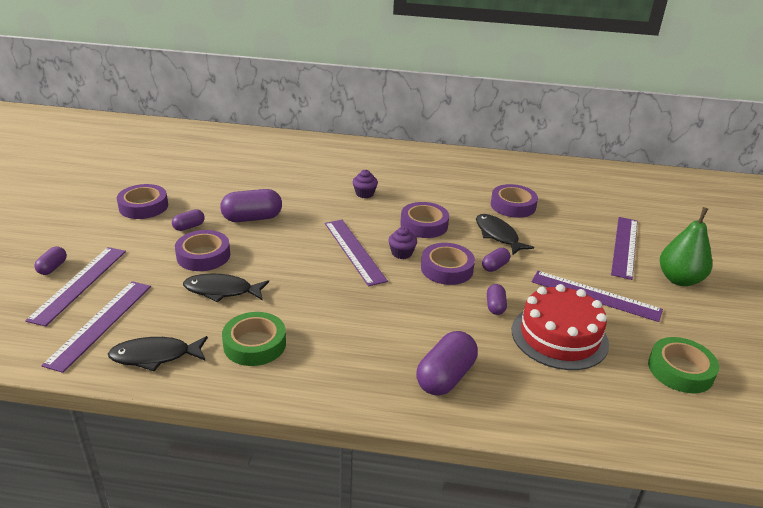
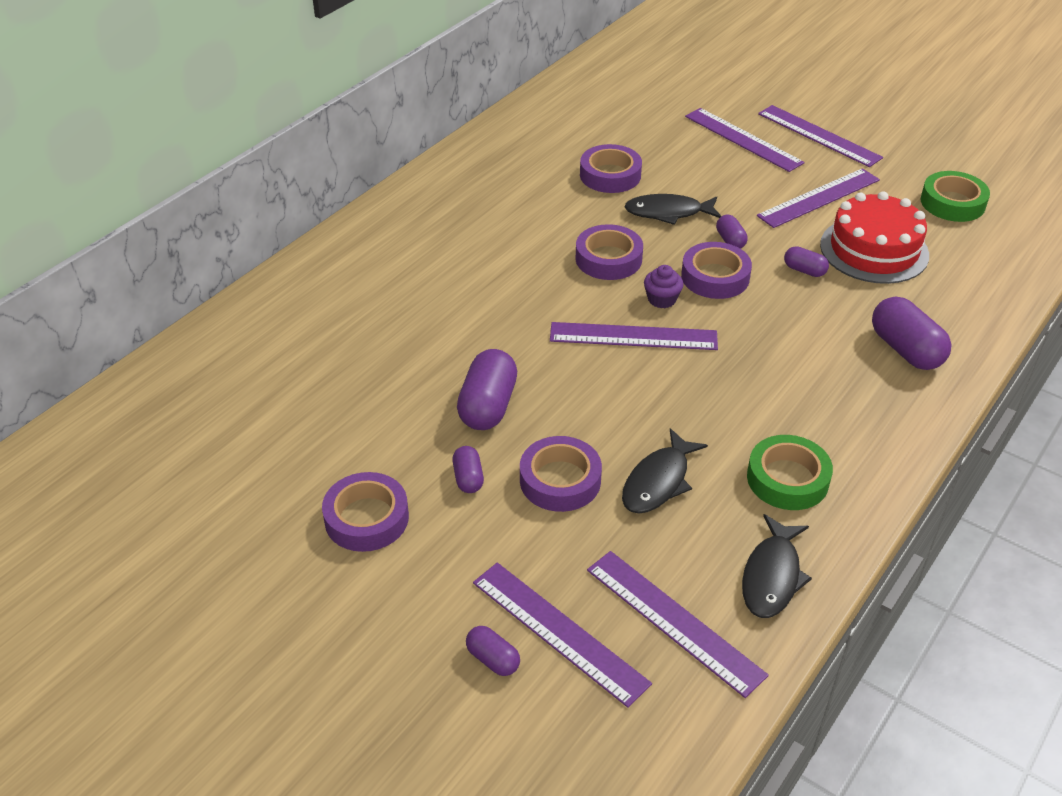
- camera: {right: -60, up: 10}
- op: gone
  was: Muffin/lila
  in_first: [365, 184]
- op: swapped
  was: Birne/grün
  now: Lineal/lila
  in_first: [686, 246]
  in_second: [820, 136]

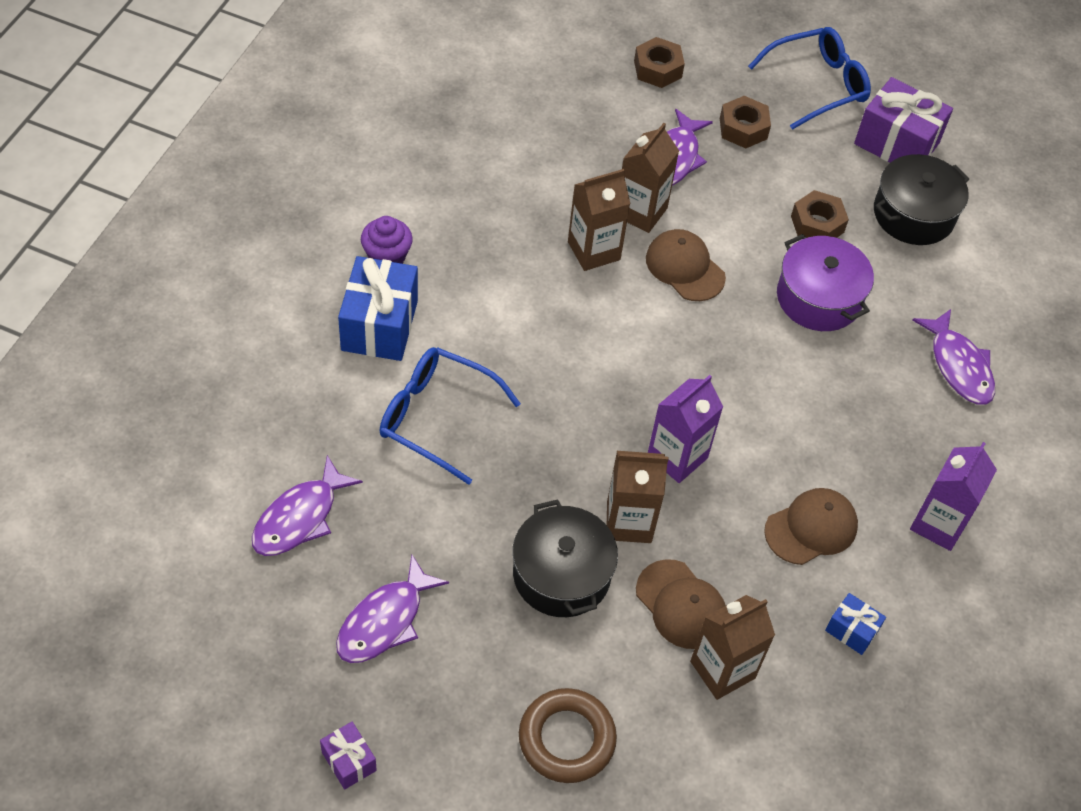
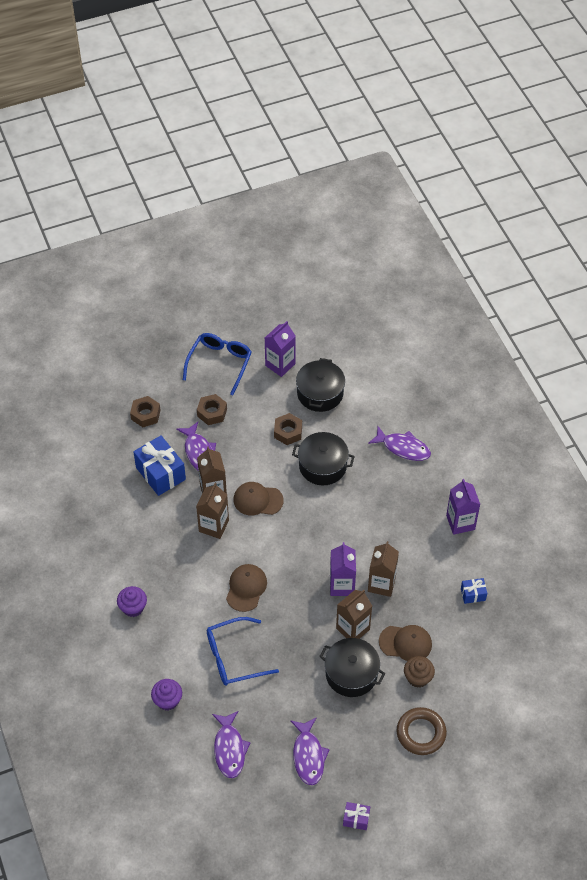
- camera: {right: -40, up: 0}
- op: swapped
  was: Geschenk/lila
  now: Getränkekarton/lila
  in_first: [903, 119]
  in_second: [280, 349]
- op: repainted
  was: Kochtopf/lila
  now: Kochtopf/schwarz
  in_first: [825, 282]
  in_second: [323, 458]
- op: shifted
  was: Geschenk/blau
  in_first: [378, 308]
  in_second: [159, 465]
- op: shifted
  was: Kappe/braun
  in_first: [811, 526]
  in_second: [246, 588]
- op: shifted
  was: Getränkekarton/braun
  in_first: [732, 647]
  in_second: [383, 569]
- op: new
  now: Muffin/braun
  in_second: [419, 672]
- op: new
  now: Muffin/lila
  in_second: [166, 695]

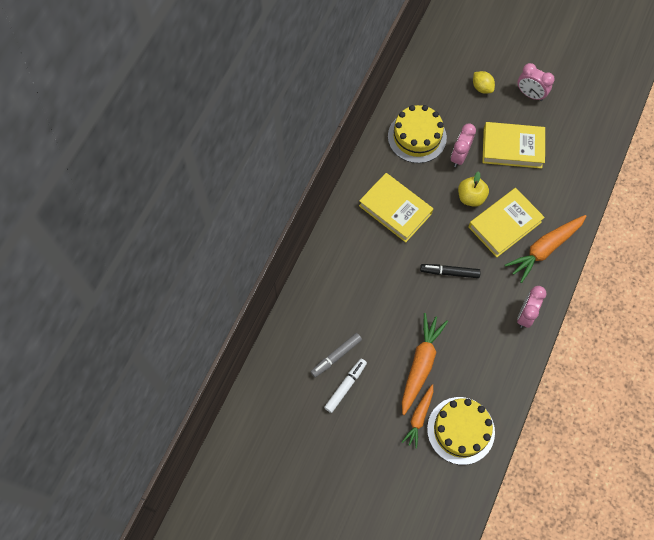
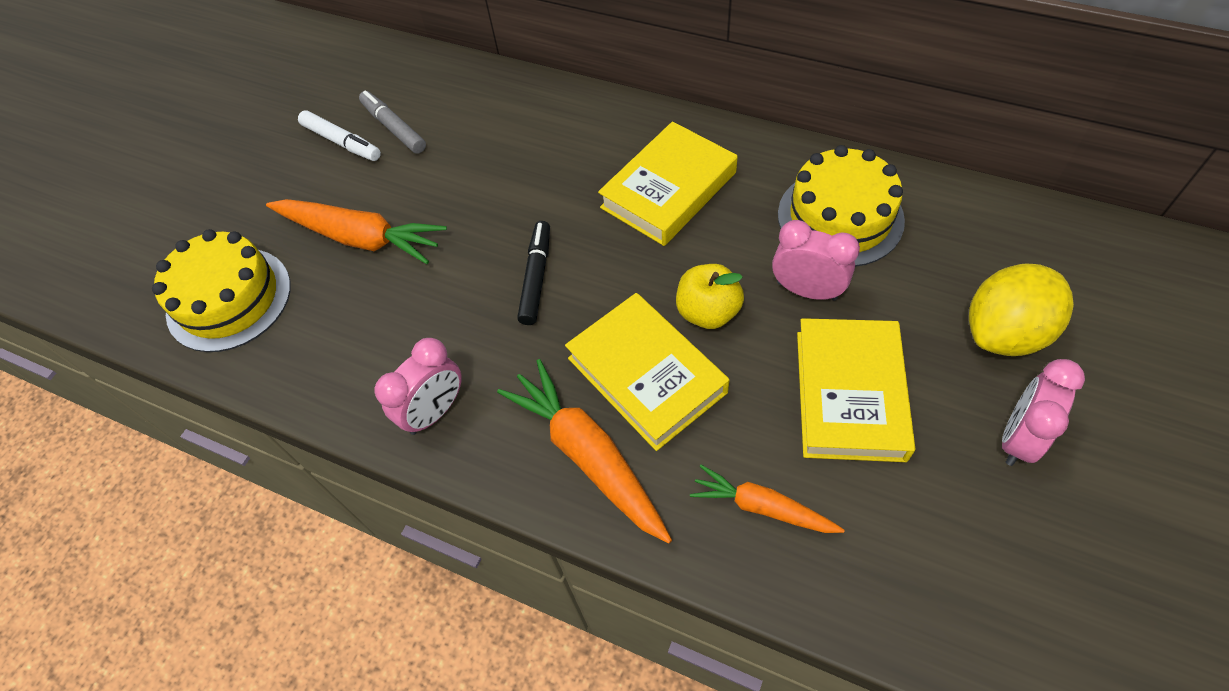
- camera: {right: 95, up: -10}
- op: scaled
  was: Zitrone/gelb
  in_first: [484, 82]
  in_second: [1021, 309]
  ratio: 1.76
- op: rotated
  was: Wecker/rosa
  in_first: [531, 307]
  in_second: [418, 386]
  clockwise: 105
- op: shifted
  was: Karotte/orange
  in_first: [417, 416]
  in_second: [767, 499]

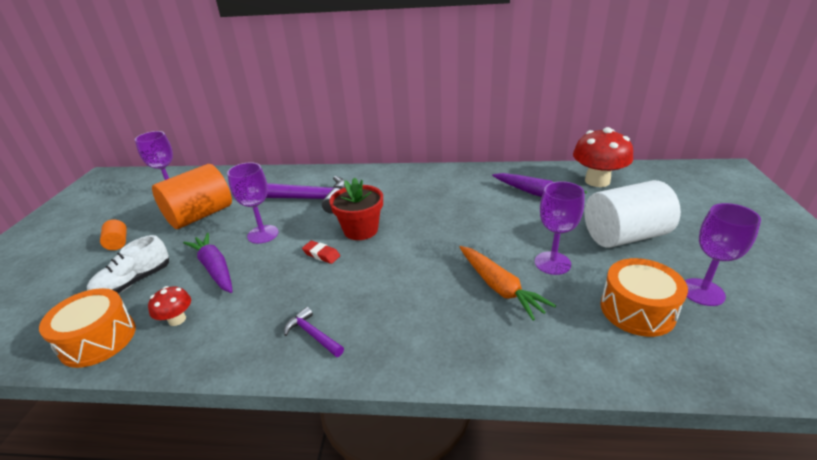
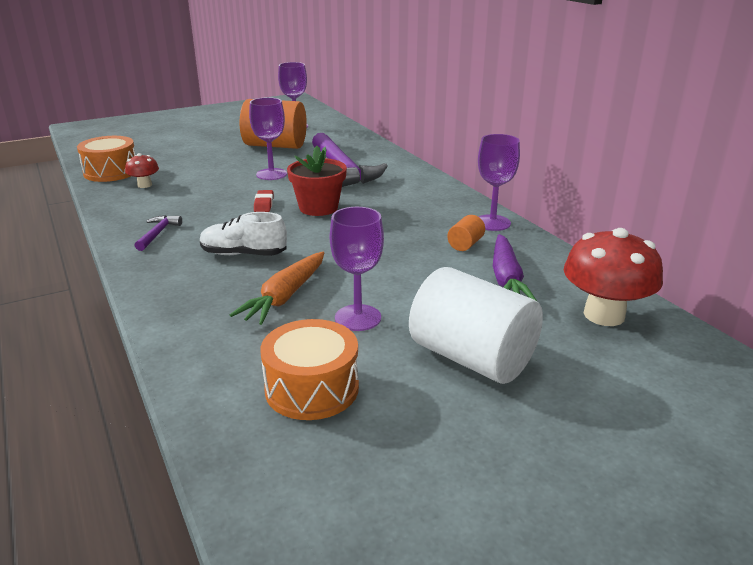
- camera: {right: 55, up: -5}
- op: shifted
  was: Kelch/lila
  in_first: [723, 254]
  in_second: [499, 182]
- op: shifted
  was: Vollzylinder/orange
  in_first: [113, 235]
  in_second: [466, 233]
- op: gone
  was: Karotte/lila
  in_first: [208, 263]
- op: shifted
  was: Schuh/weiß
  in_first: [128, 264]
  in_second: [243, 234]

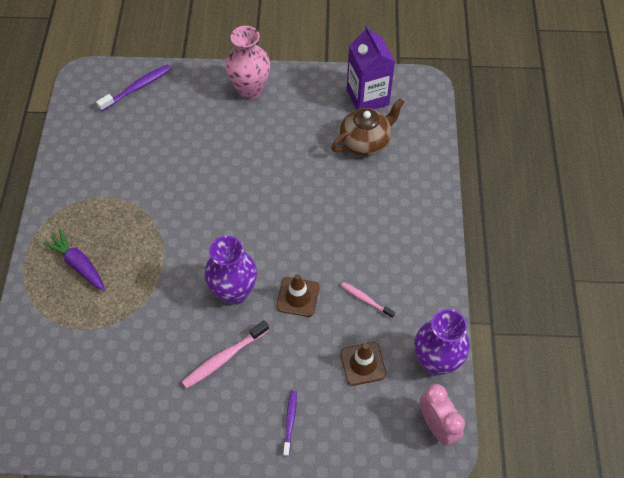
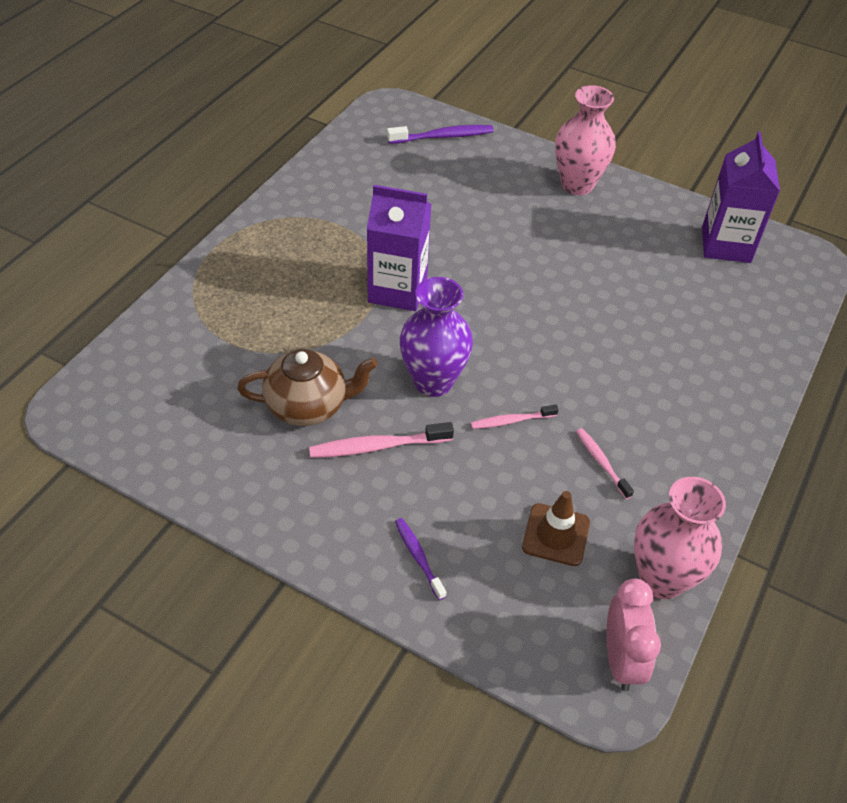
- camera: {right: 25, up: -10}
- op: shifted
  was: Teekanne/braun
  in_first: [368, 127]
  in_second: [307, 387]
- op: gone
  was: Karotte/lila
  in_first: [73, 260]
- op: swapped
  was: Leitkegel/braun
  now: Zahnbürste/rosa
  in_first: [298, 295]
  in_second: [515, 417]
- op: repainted
  was: Vase/lila
  now: Vase/rosa
  in_first: [442, 342]
  in_second: [680, 538]
- op: rotated
  was: Zahnbürste/lila
  in_first: [290, 424]
  in_second: [420, 559]
  clockwise: -60
- op: new
  now: Getränkekarton/lila
  in_second: [399, 248]

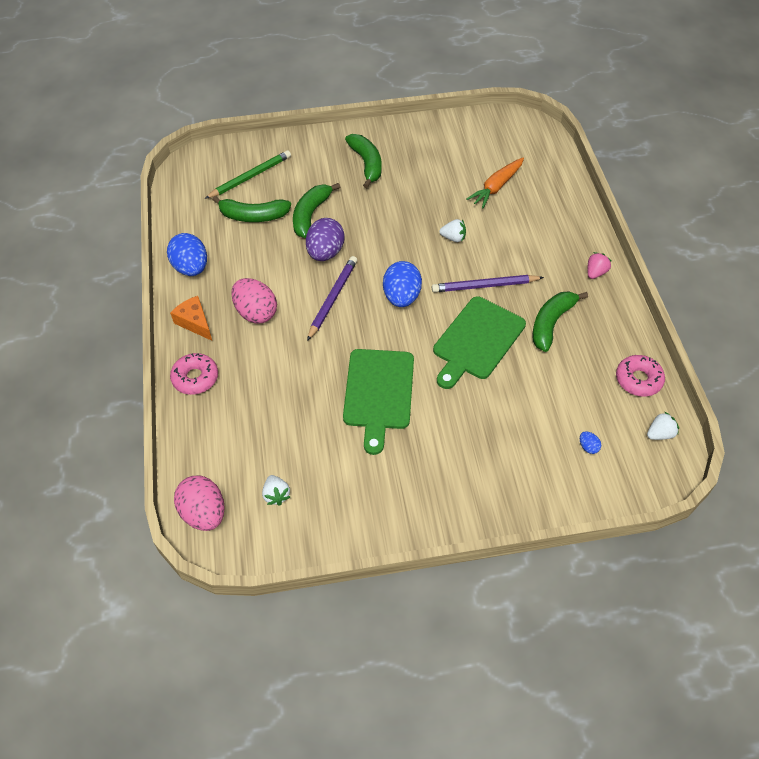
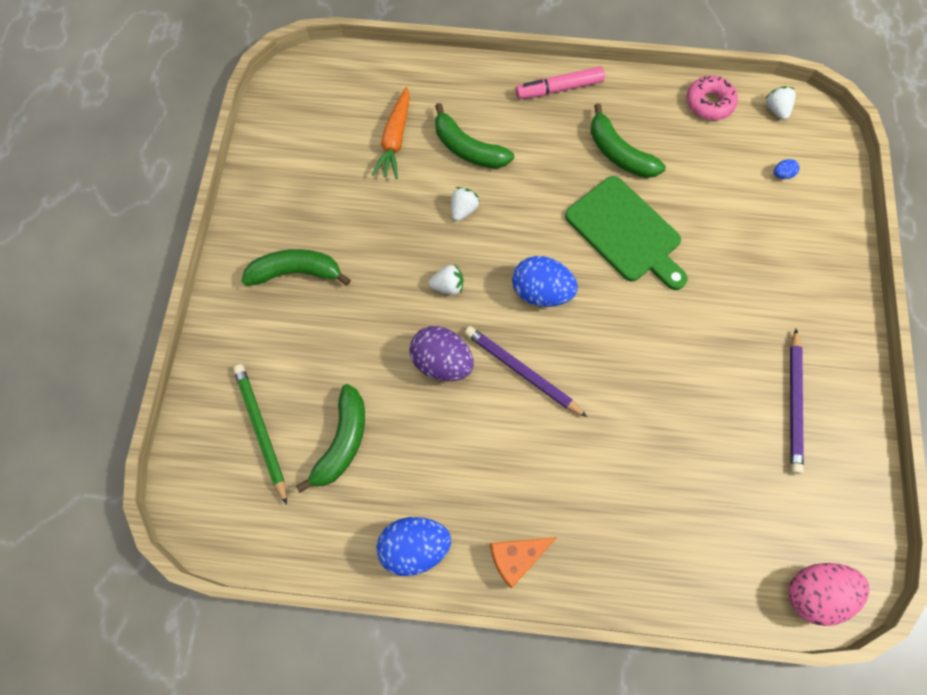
- camera: {right: -75, up: 15}
- op: rotated
  was: Karotte/orange
  in_first: [495, 182]
  in_second: [390, 133]
  clockwise: 45
- op: shifted
  was: Banane/grün
  in_first: [316, 210]
  in_second: [474, 136]
- op: swapped
  was: Erdbeere/rosa
  now: Filzstift/rosa
  in_first: [599, 265]
  in_second: [560, 82]
- op: shifted
  was: Bleistift/lila
  in_first: [488, 283]
  in_second: [797, 401]
- op: gone
  was: Ei/rosa
  in_first: [254, 301]
- op: gone
  was: Schneidebrett/grün
  in_first: [378, 402]
- op: gone
  was: Donut/rosa
  in_first: [194, 374]
- op: shifted
  was: Erdbeere/weiß
  in_first: [276, 490]
  in_second: [446, 279]

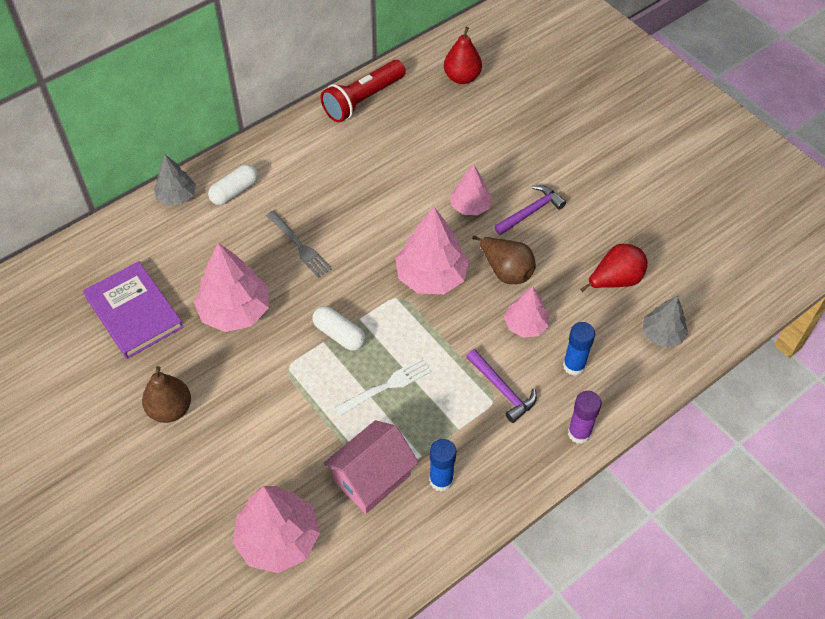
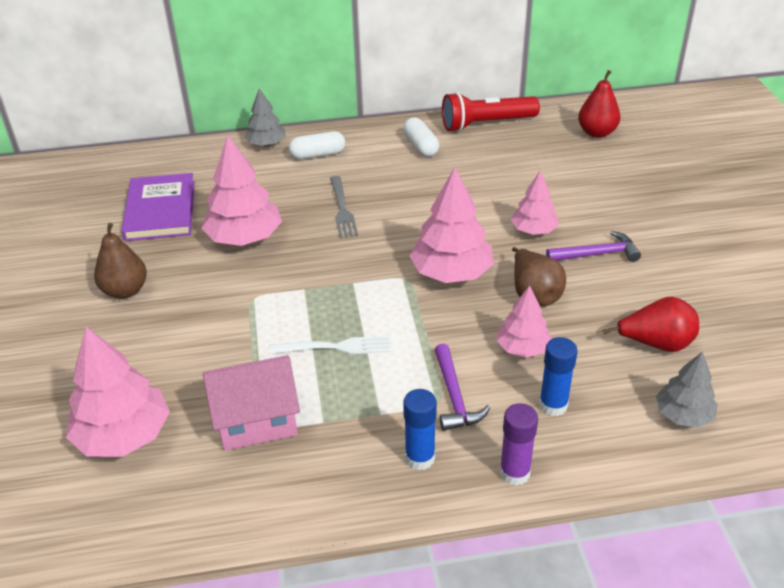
- camera: {right: 30, up: -15}
- op: shifted
  was: Kapsel/weiß
  in_first: [338, 328]
  in_second: [421, 137]
- op: shifted
  was: Klebestift/blau
  in_first: [442, 465]
  in_second: [420, 429]

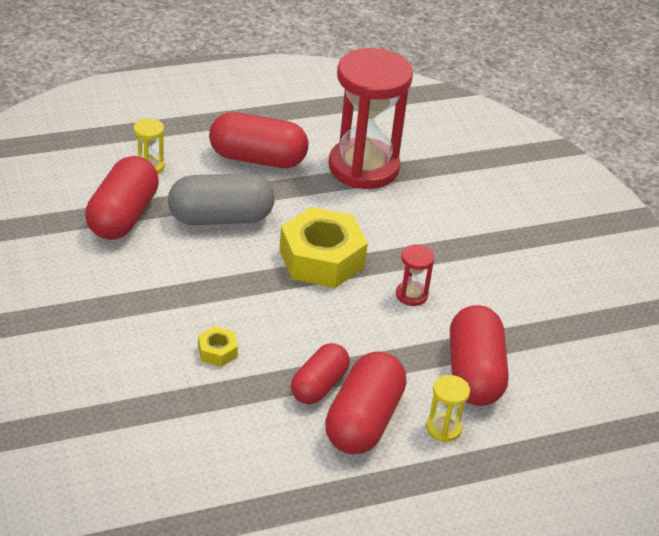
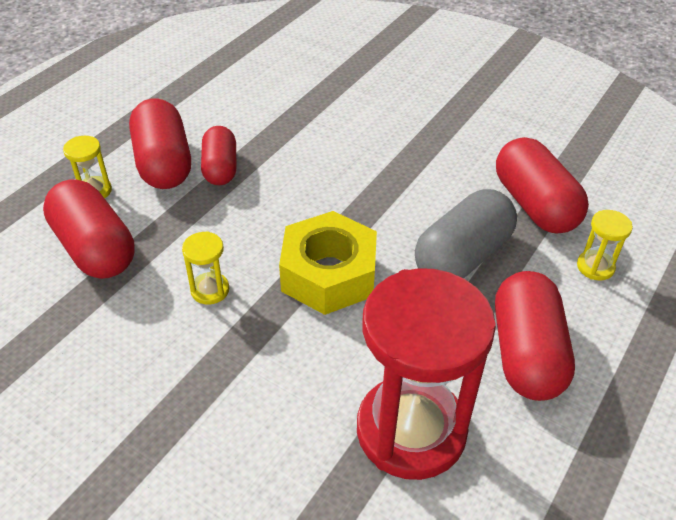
- camera: {right: 145, up: 5}
- op: rotated
  was: Kapsel/rot
  in_first: [259, 140]
  in_second: [535, 336]
  clockwise: -60
- op: repainted
  was: Sanduhr/rot
  now: Sanduhr/gelb
  in_first: [415, 275]
  in_second: [205, 268]
- op: gone
  was: Sechskantmutter/gelb
  in_first: [218, 346]

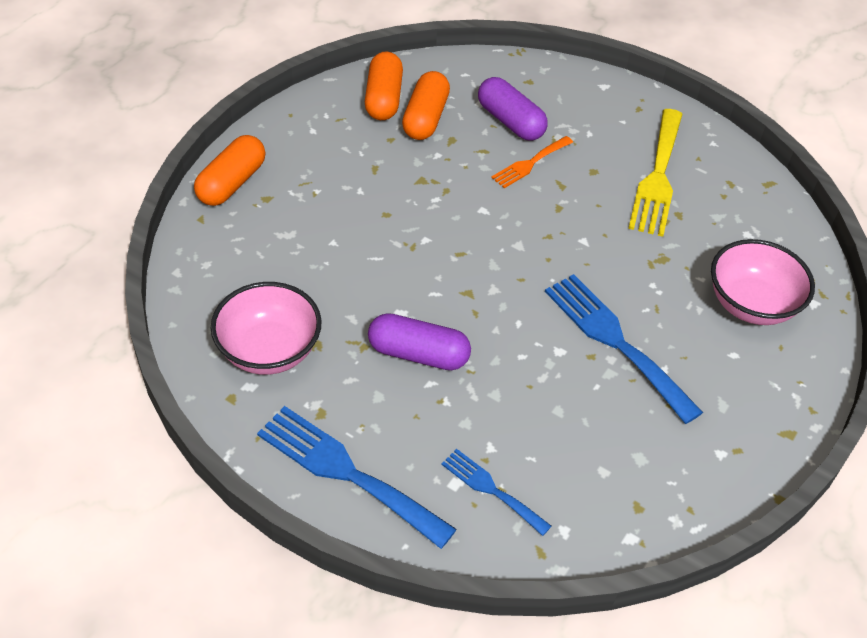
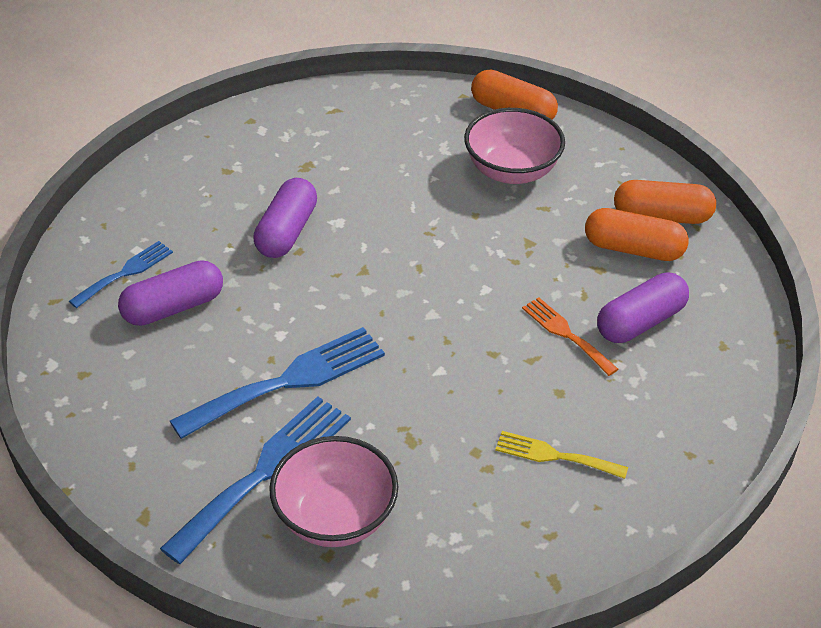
- camera: {right: 95, up: -5}
- op: scaled
  was: Gabel/gelb
  in_first: [655, 173]
  in_second: [561, 455]
  ratio: 0.56
- op: shifted
  was: Schüssel/rosa
  in_first: [266, 328]
  in_second: [514, 146]
- op: shifted
  was: Gabel/blau
  in_first: [357, 477]
  in_second: [255, 480]
- op: new
  now: Kapsel/lila
  in_second: [170, 293]

